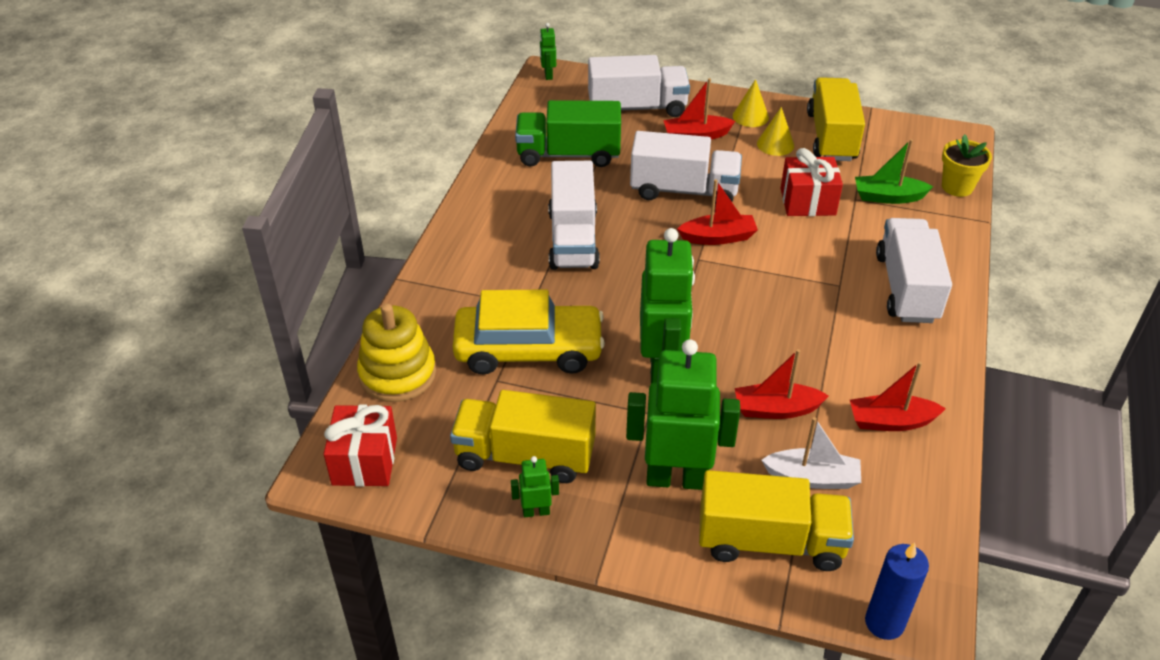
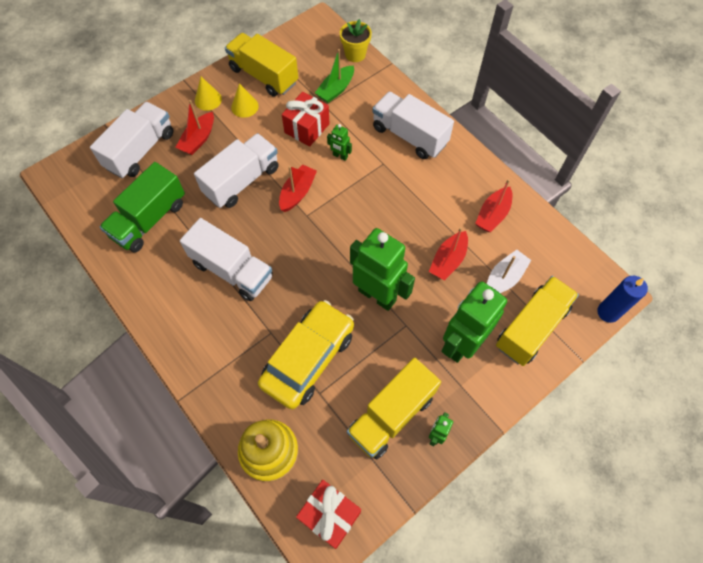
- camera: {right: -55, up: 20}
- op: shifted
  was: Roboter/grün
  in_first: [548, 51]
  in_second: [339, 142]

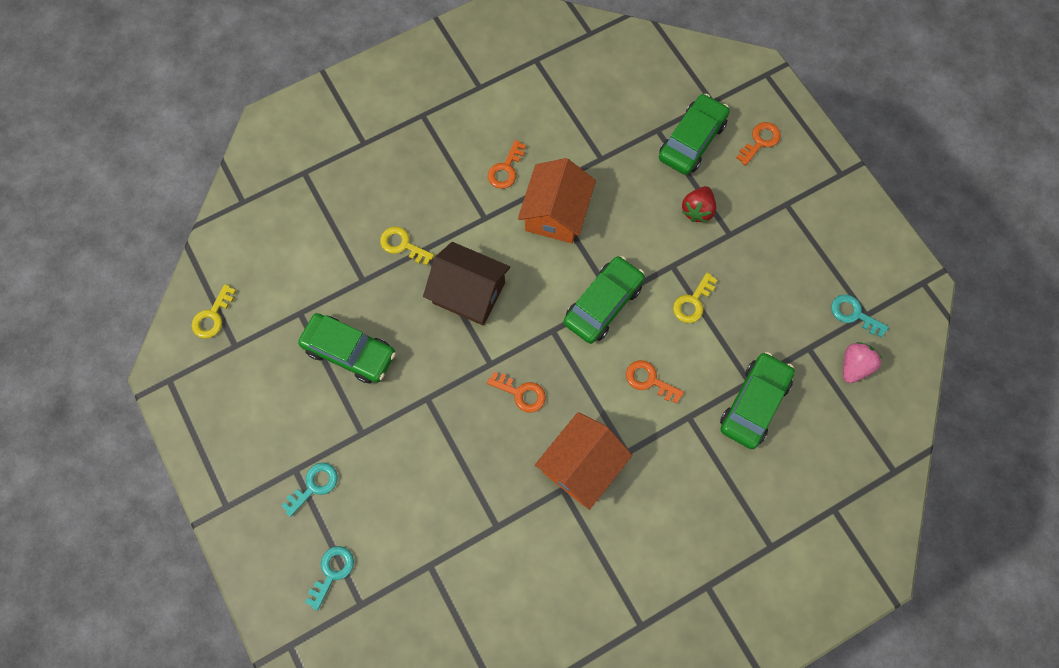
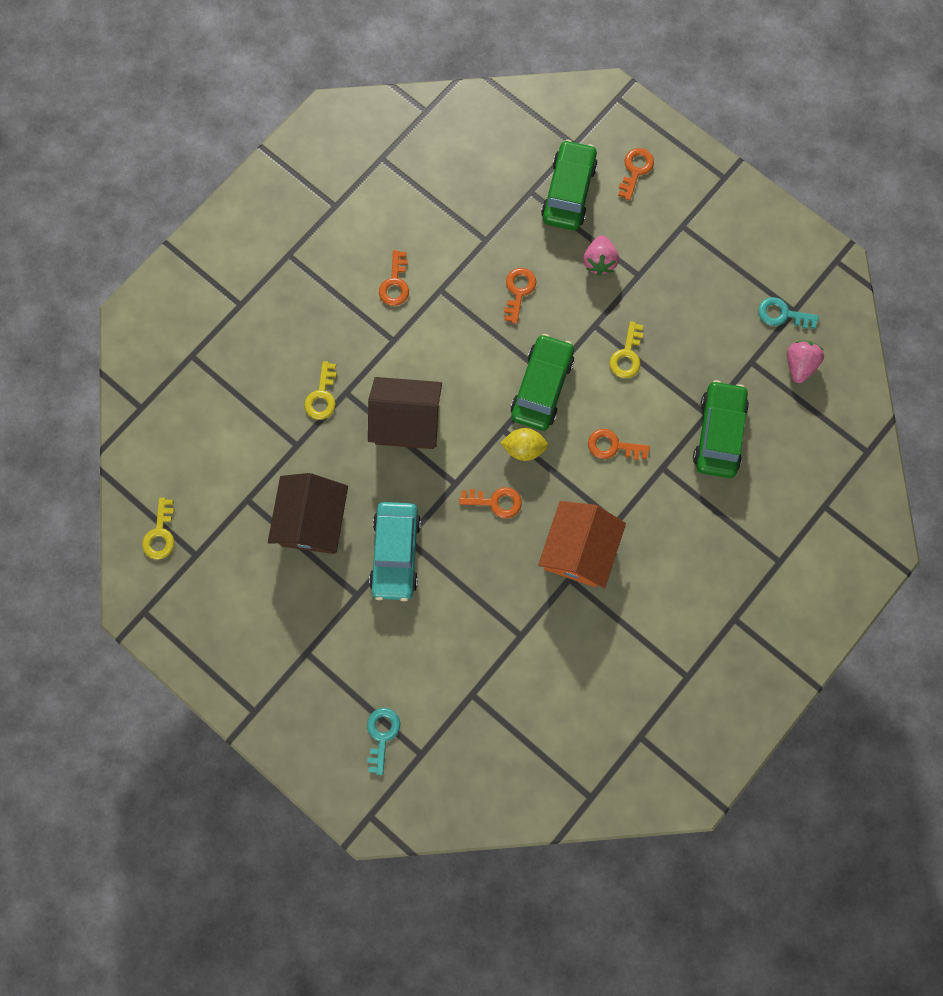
- camera: {right: -20, up: 5}
- op: gone
  was: Haus/orange
  in_first: [557, 201]
- op: repainted
  was: Erdbeere/rot
  now: Erdbeere/rosa
  in_first: [699, 204]
  in_second: [601, 255]
- op: rotated
  was: Schlüssel/gelb
  in_first: [407, 246]
  in_second: [320, 390]
  clockwise: -90
- op: swapped
  was: Auto/grün
  now: Haus/braun
  in_first: [347, 348]
  in_second: [308, 513]
- op: gone
  was: Schlüssel/türkis
  in_first: [310, 490]
- op: new
  now: Schlüssel/orange
  in_second: [520, 296]
- op: new
  now: Zitrone/gelb
  in_second: [524, 444]
- op: new
  now: Auto/türkis
  in_second: [395, 551]

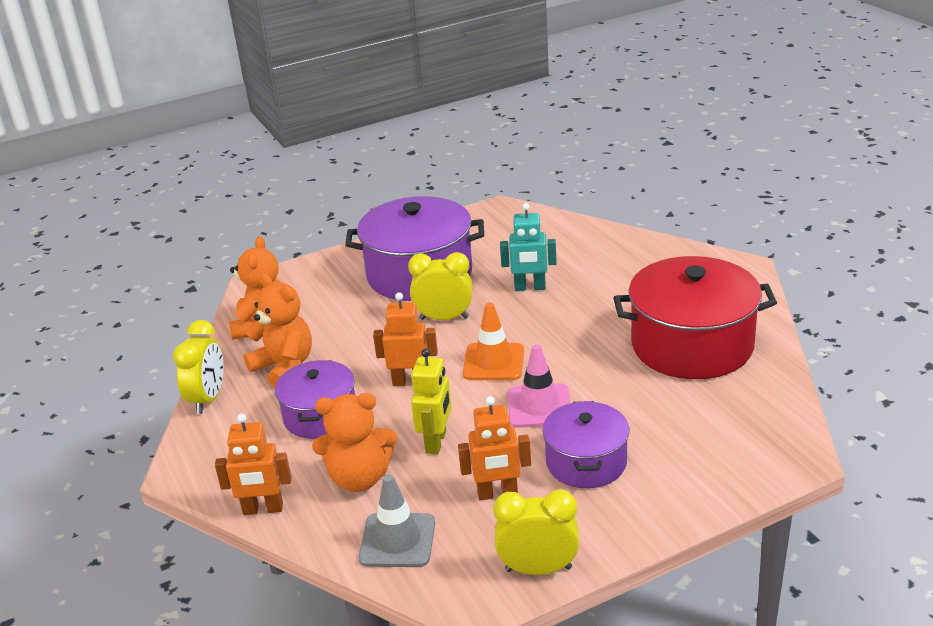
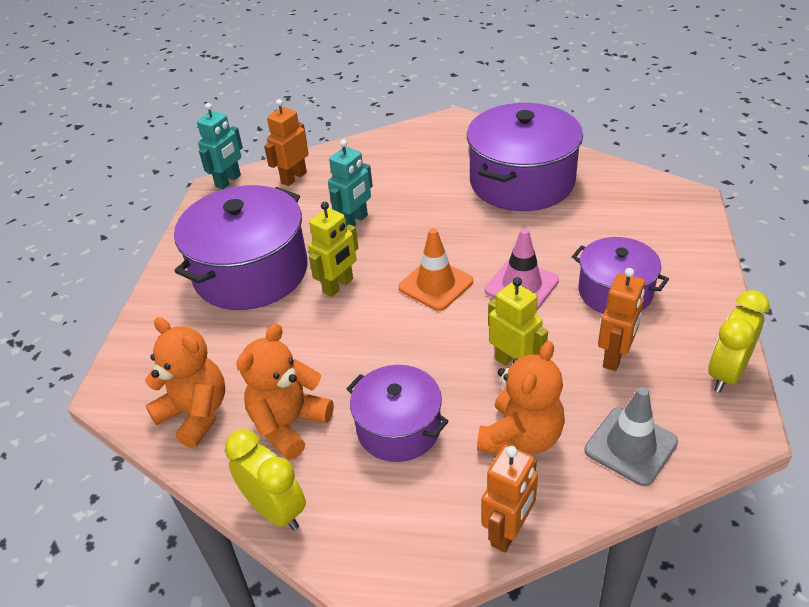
- camera: {right: -55, up: 10}
- op: swapped
  was: Wecker/gelb
  now: Roboter/gelb
  in_first: [440, 286]
  in_second: [333, 249]
- op: repainted
  was: Kochtopf/rot
  now: Kochtopf/lila
  in_first: [695, 317]
  in_second: [525, 157]
- op: rotated
  was: Teddybär/orange
  in_first: [278, 330]
  in_second: [285, 391]
  clockwise: -45
- op: shifted
  was: Roboter/orange
  in_first: [405, 339]
  in_second: [286, 142]
- op: new
  now: Roboter/türkis
  in_second: [220, 146]

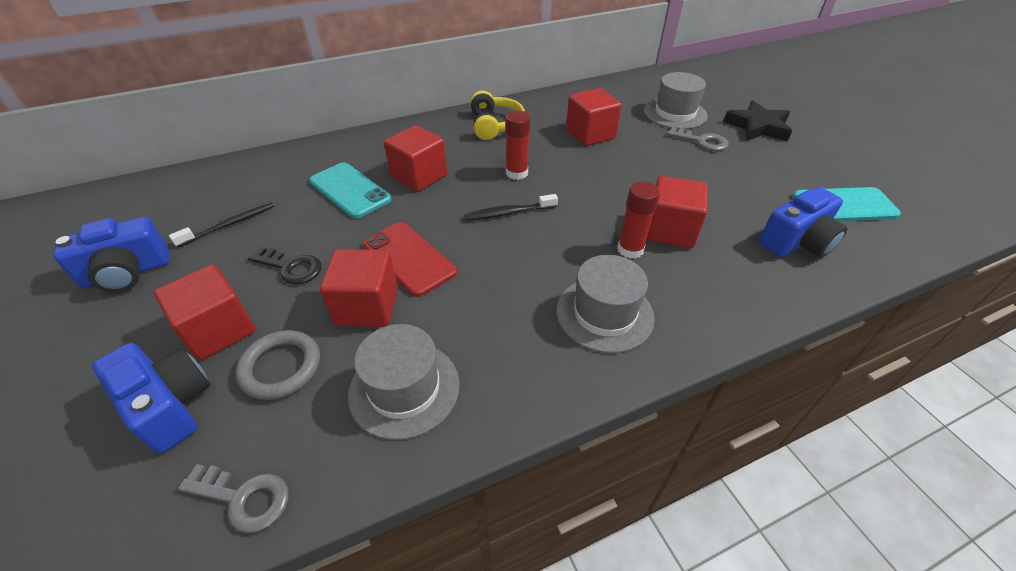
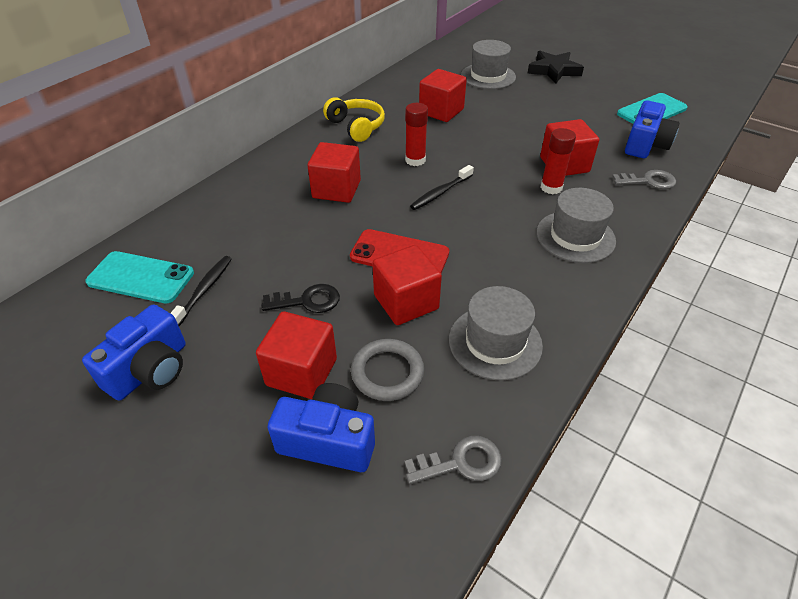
- camera: {right: -30, up: 0}
- op: shifted
  was: Schlüssel/grau
  in_first: [698, 139]
  in_second: [644, 179]
- op: shifted
  was: Handy/türkis
  in_first: [350, 191]
  in_second: [139, 277]

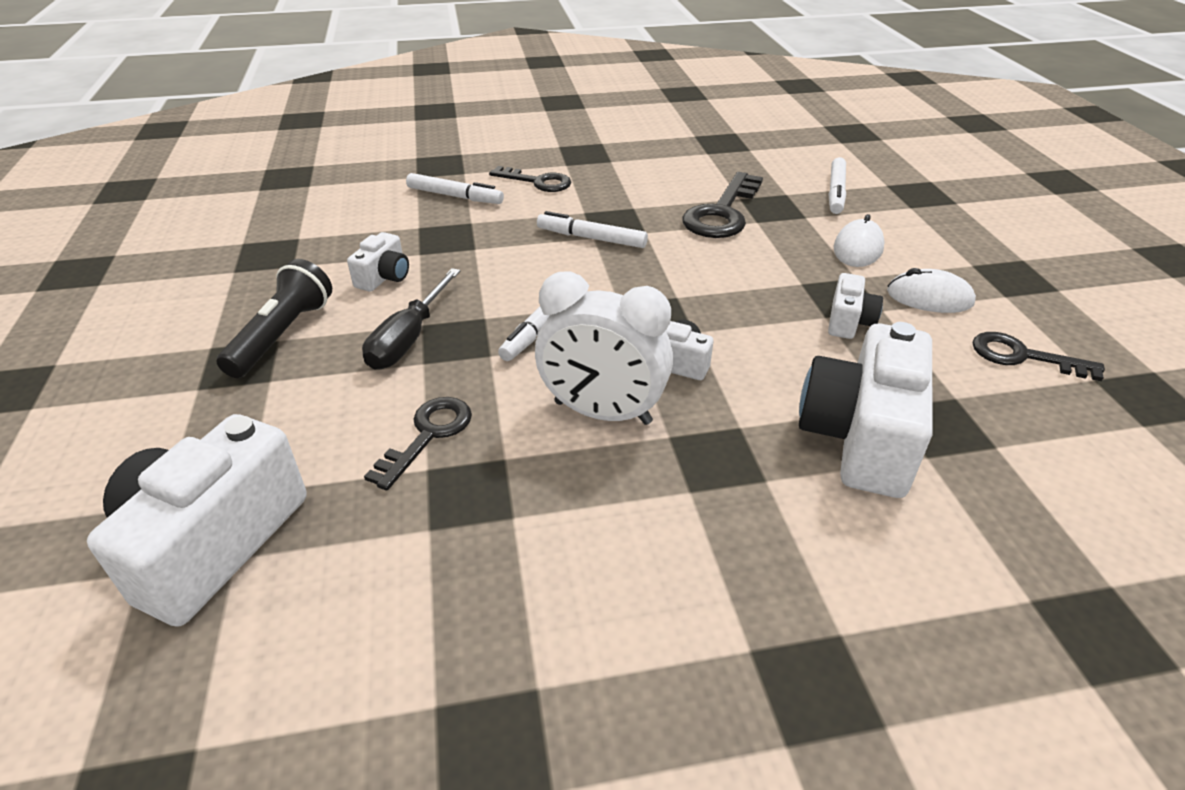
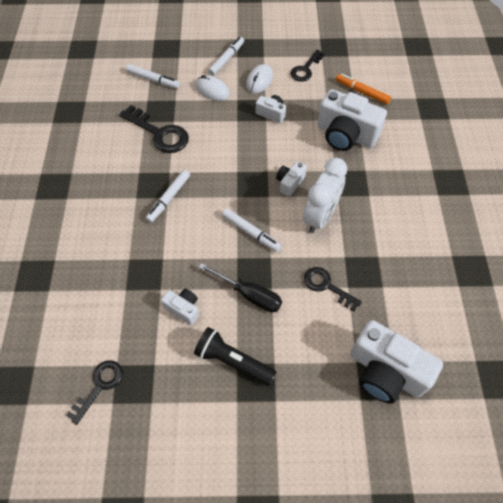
- camera: {right: -80, up: 20}
- op: shifted
  was: Schlüssel/schwarz
  in_first: [530, 179]
  in_second: [94, 392]
- op: shifted
  was: Filzstift/weiß
  in_first: [455, 188]
  in_second: [226, 56]
- op: new
  now: Filzstift/orange
  in_second: [363, 89]

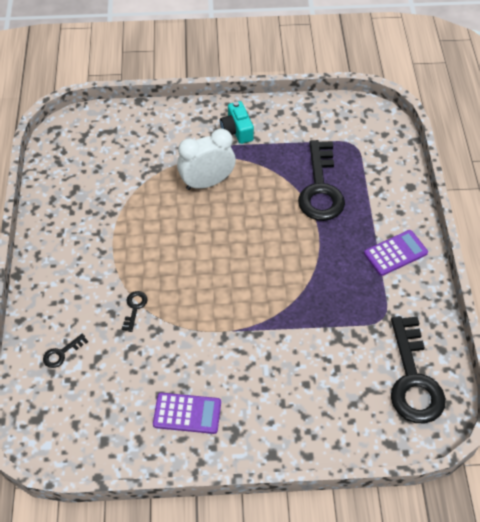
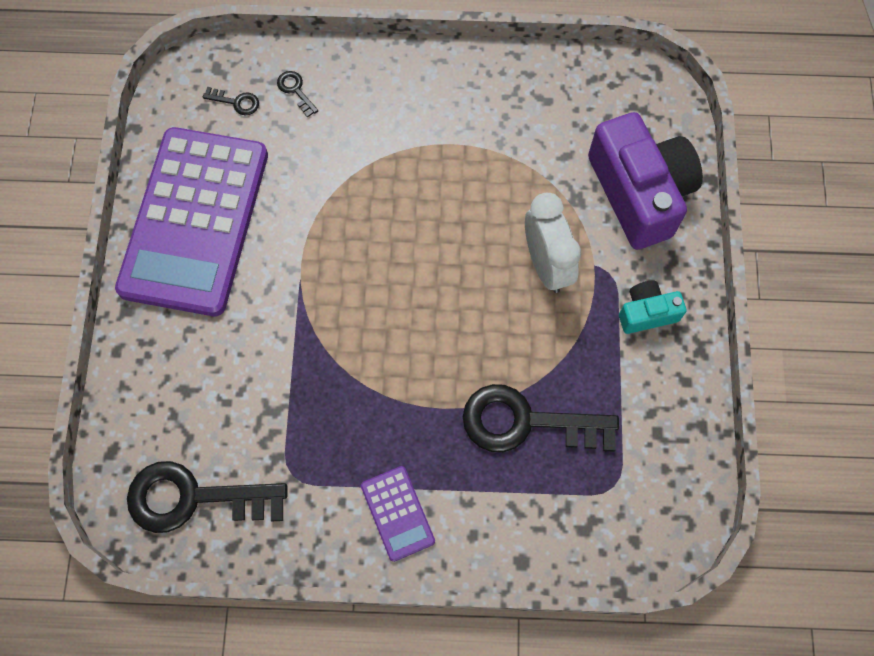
- camera: {right: 95, up: 15}
- op: shifted
  was: Schlüssel/schwarz
  in_first: [135, 311]
  in_second: [231, 101]
- op: scaled
  was: Taschenrechner/lila
  in_first: [187, 413]
  in_second: [191, 221]
  ratio: 2.45
- op: new
  now: Kamera/lila
  in_second: [645, 181]

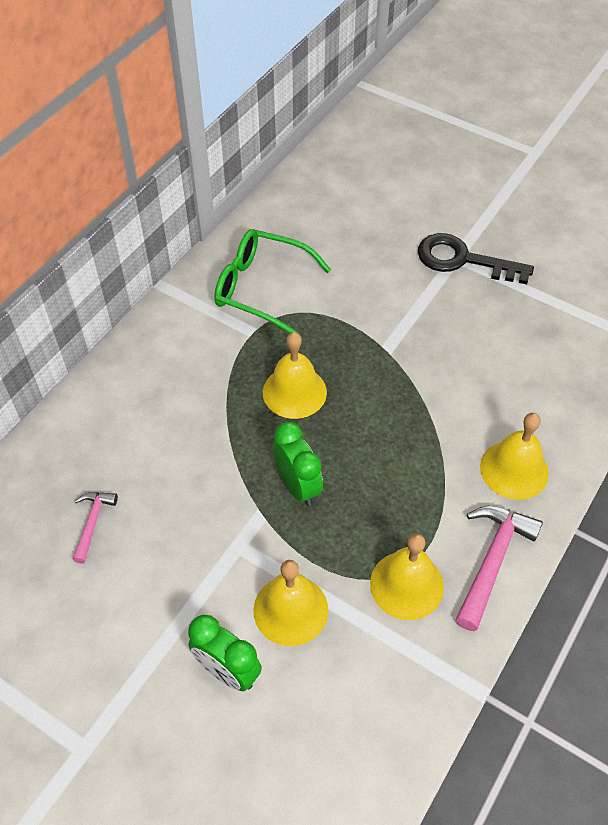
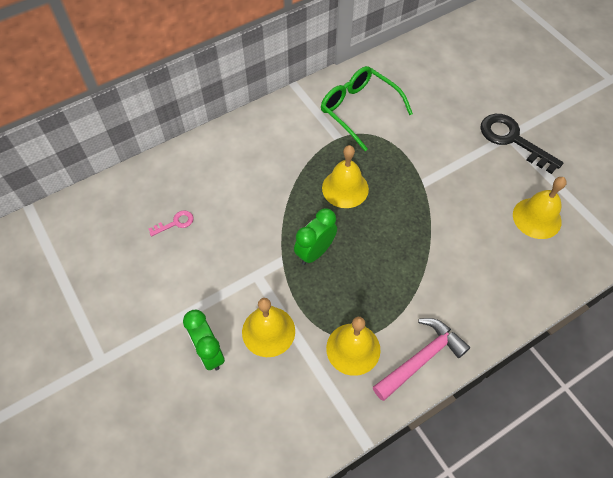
- camera: {right: 25, up: 5}
- op: shifted
  was: Glocke/gelb
  in_first: [514, 456]
  in_second: [540, 208]
- op: rotated
  was: Wecker/grün
  in_first: [298, 464]
  in_second: [315, 236]
  clockwise: -135
- op: swapped
  was: Hammer/rosa
  now: Schlüssel/rosa
  in_first: [95, 528]
  in_second: [171, 223]

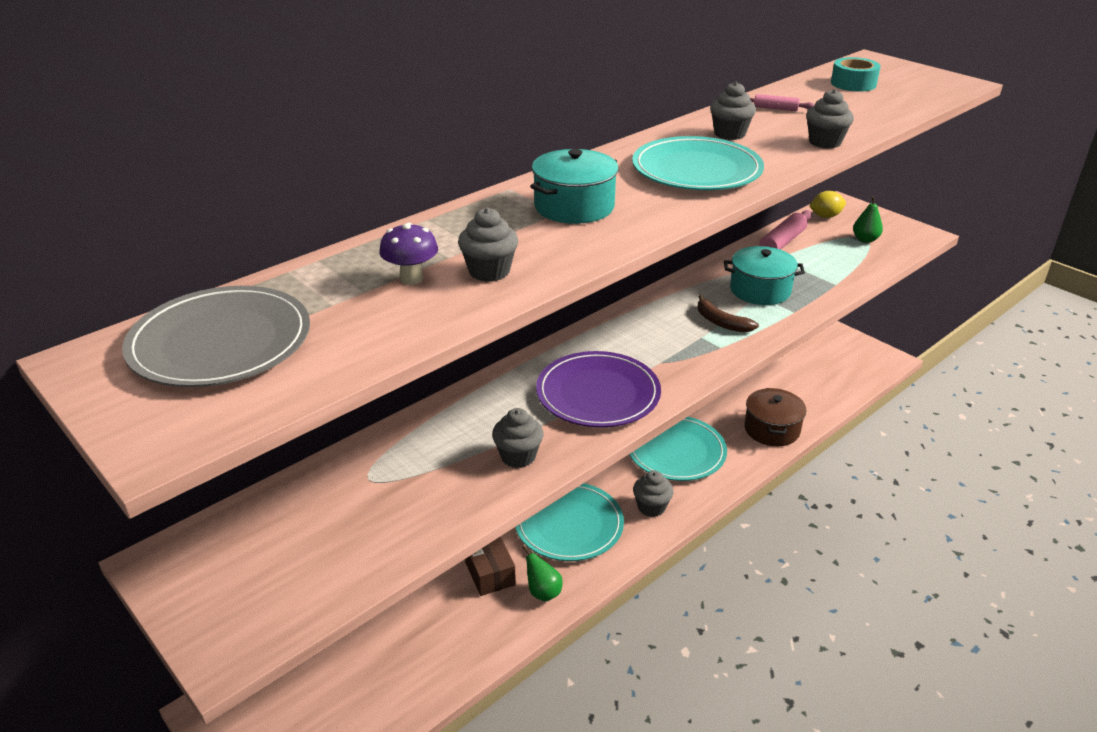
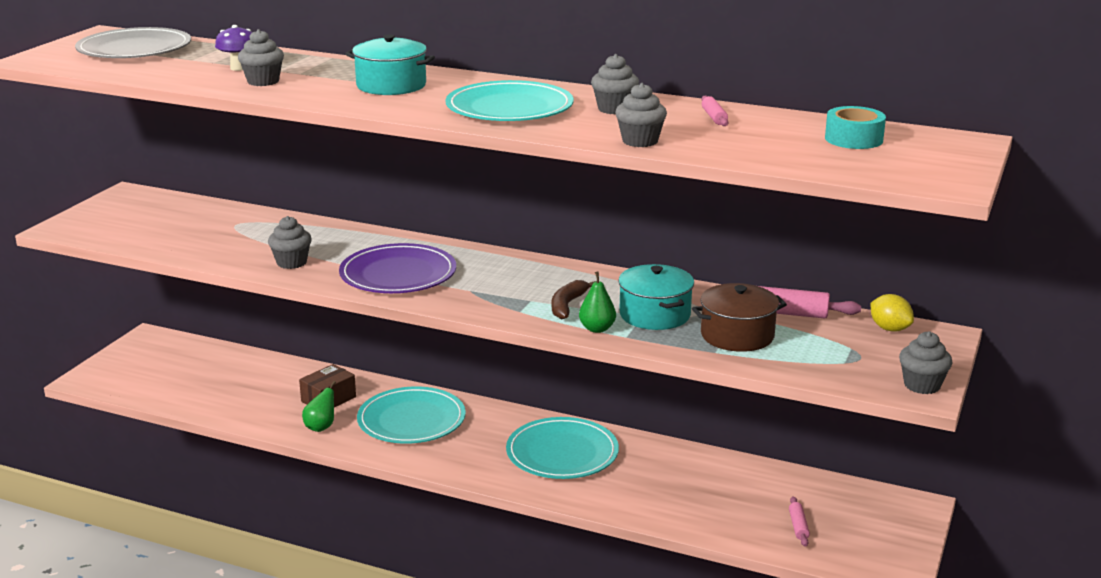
- camera: {right: 65, up: -10}
- op: shifted
  was: Birne/grün
  in_first: [868, 219]
  in_second: [597, 302]
- op: shifted
  was: Kochtopf/braun
  in_first: [775, 417]
  in_second: [739, 317]
- op: shifted
  was: Muffin/grau
  in_first: [653, 494]
  in_second: [926, 362]
- op: new
  now: Nudelholz/rosa
  in_second: [799, 521]

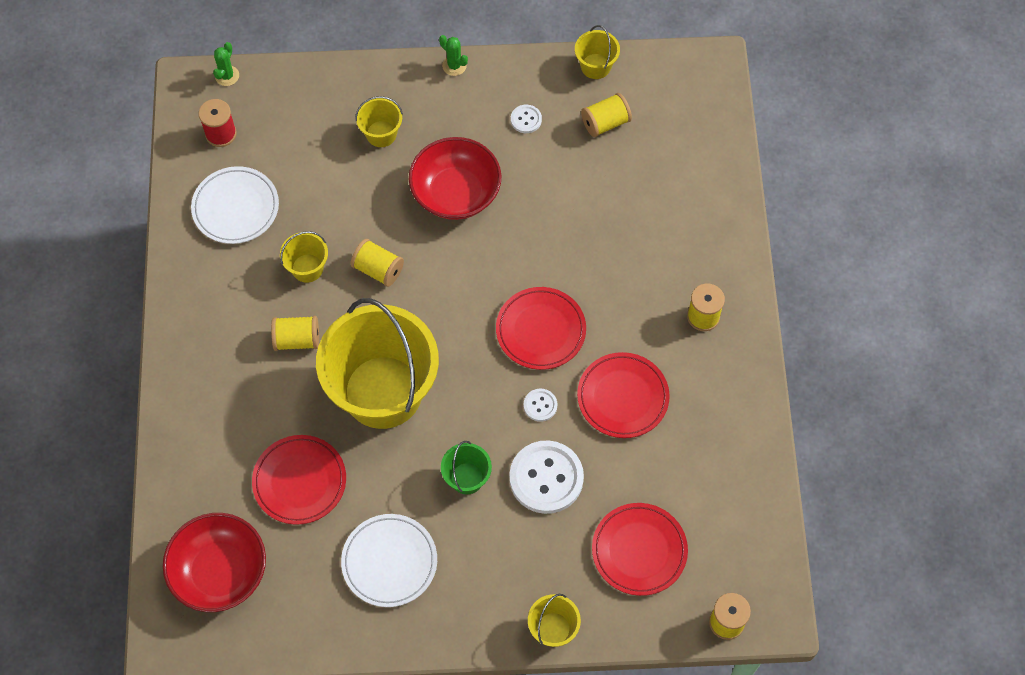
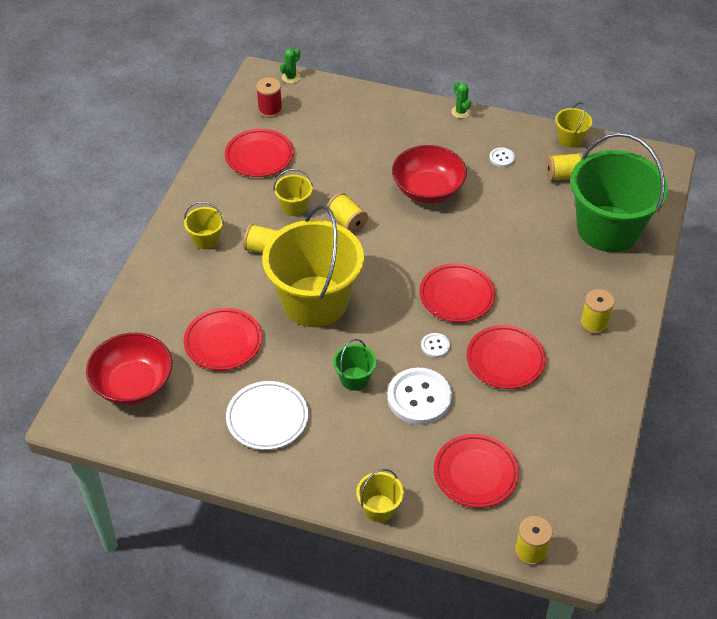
- camera: {right: 20, up: -15}
- op: shifted
  was: Eimer/gelb
  in_first: [379, 121]
  in_second: [204, 225]
- op: repainted
  was: Teller/weiß
  now: Teller/rot
  in_first: [235, 205]
  in_second: [259, 153]
- op: new
  now: Eimer/grün
  in_second: [619, 192]

